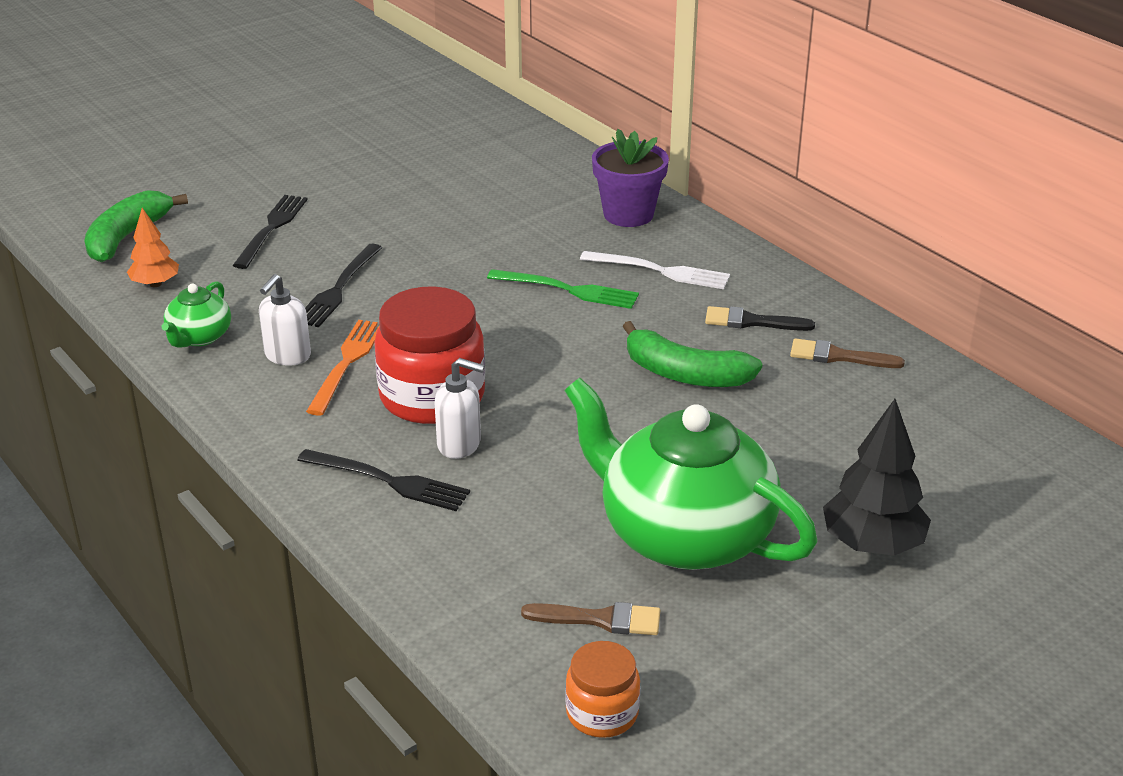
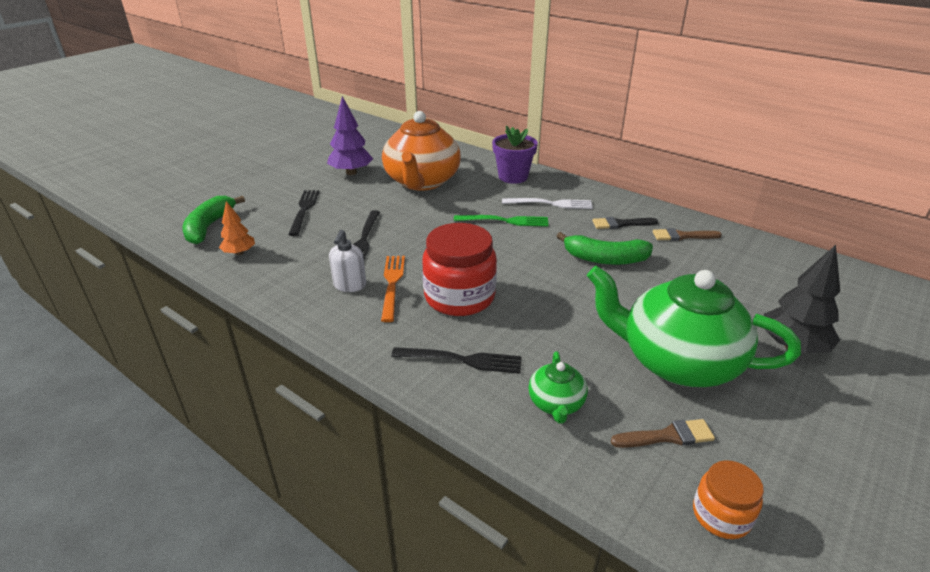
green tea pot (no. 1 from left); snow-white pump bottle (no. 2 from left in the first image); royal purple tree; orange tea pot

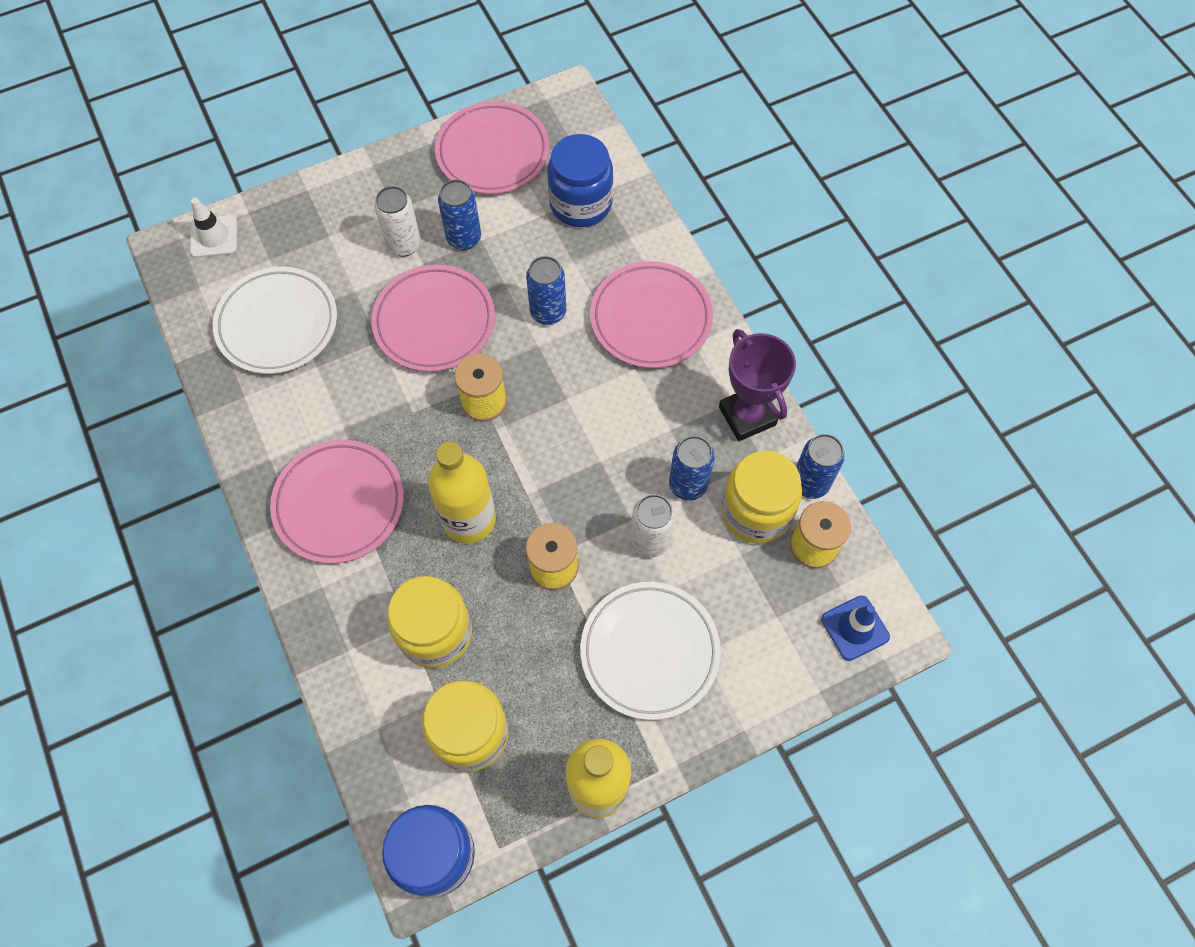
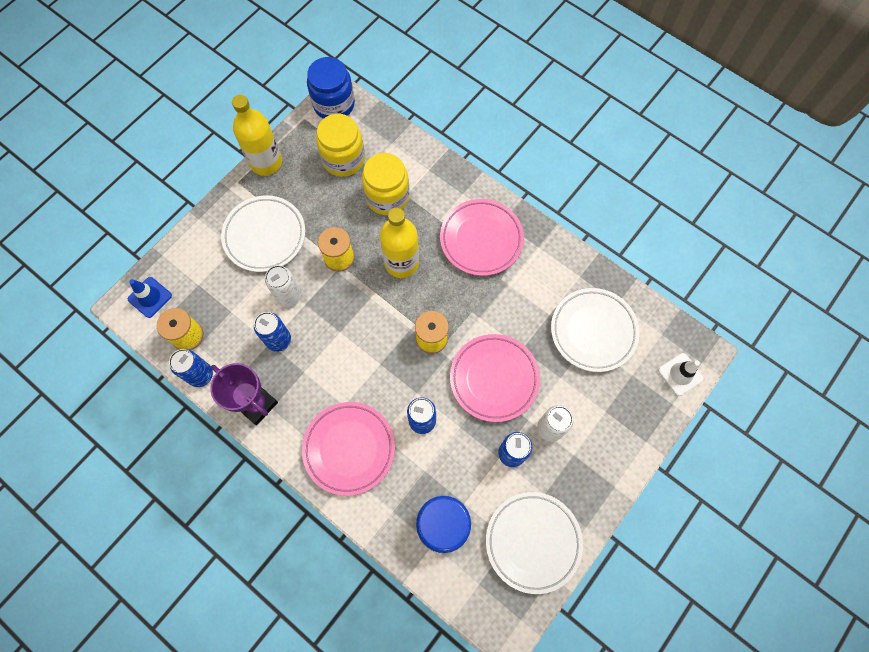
snow-white dinner plate (no. 2 from left); yellow preserve jar (no. 3 from left in the first image)

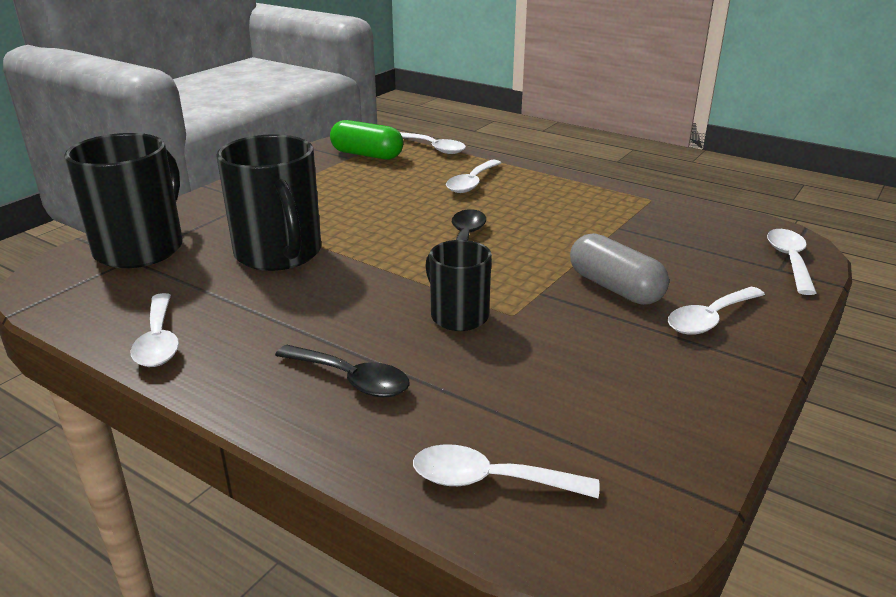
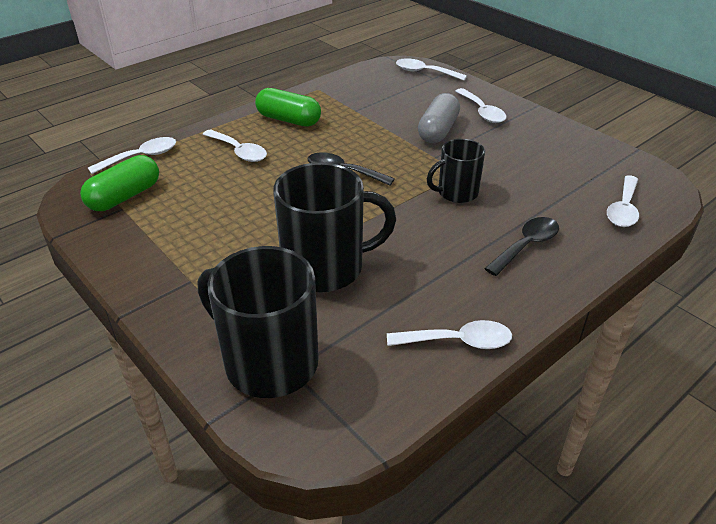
gray pill; green pill (no. 2 from left)

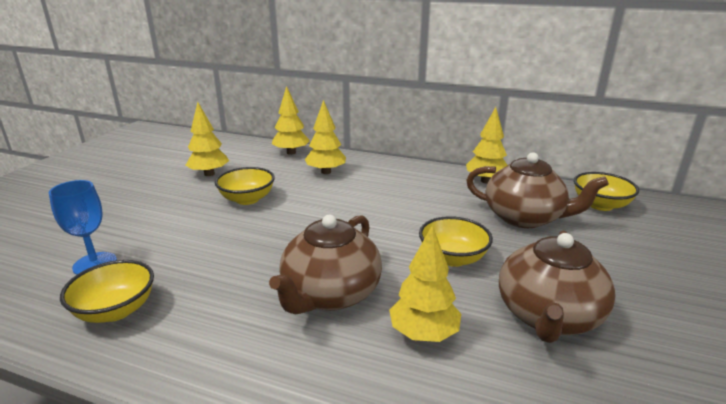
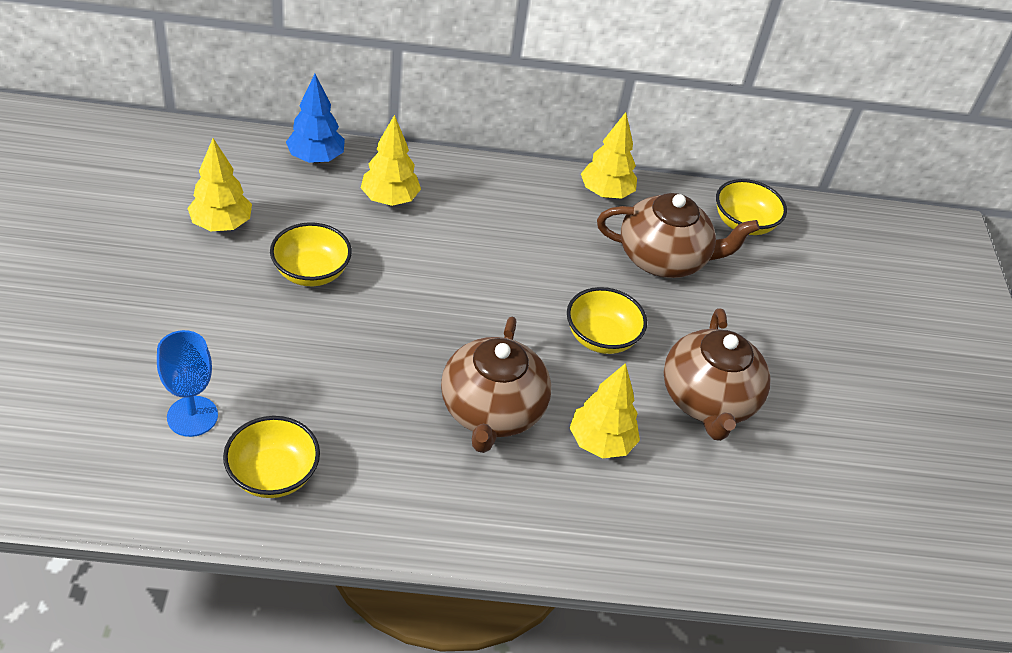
blue tree

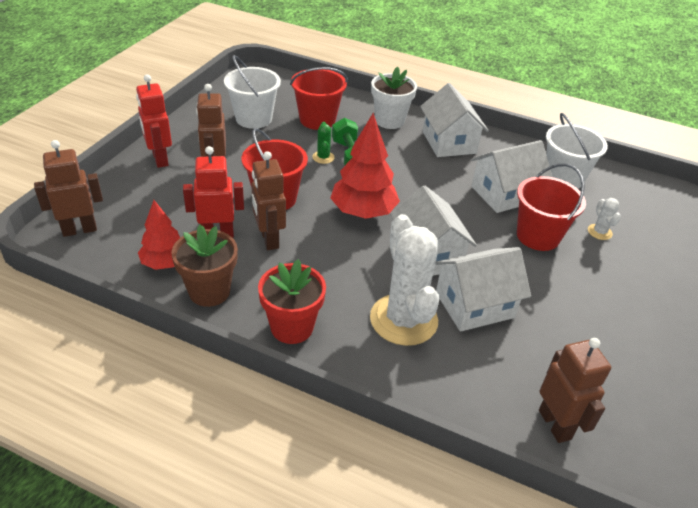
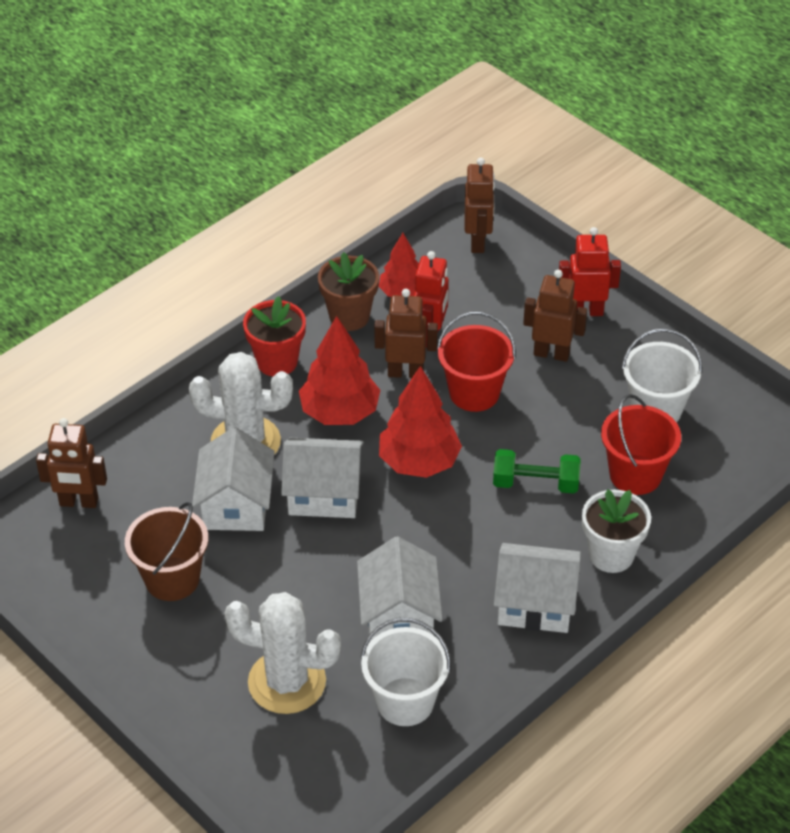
green cactus; scarlet bucket (no. 3 from left in the first image); snow-white cactus (no. 2 from left); scarlet tree (no. 1 from left); brown bucket

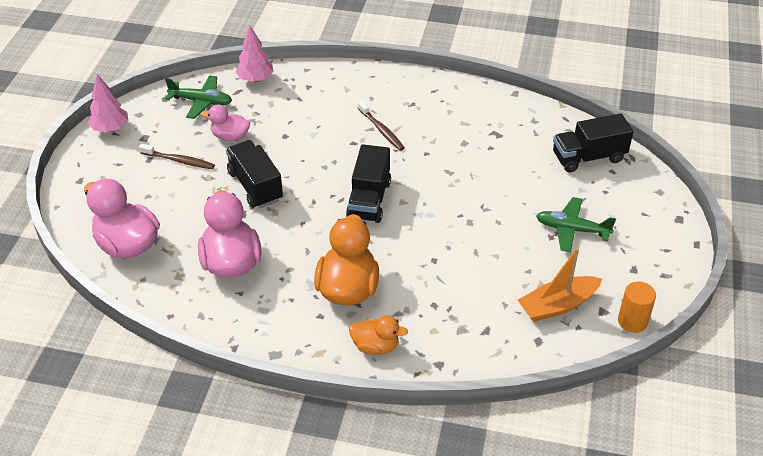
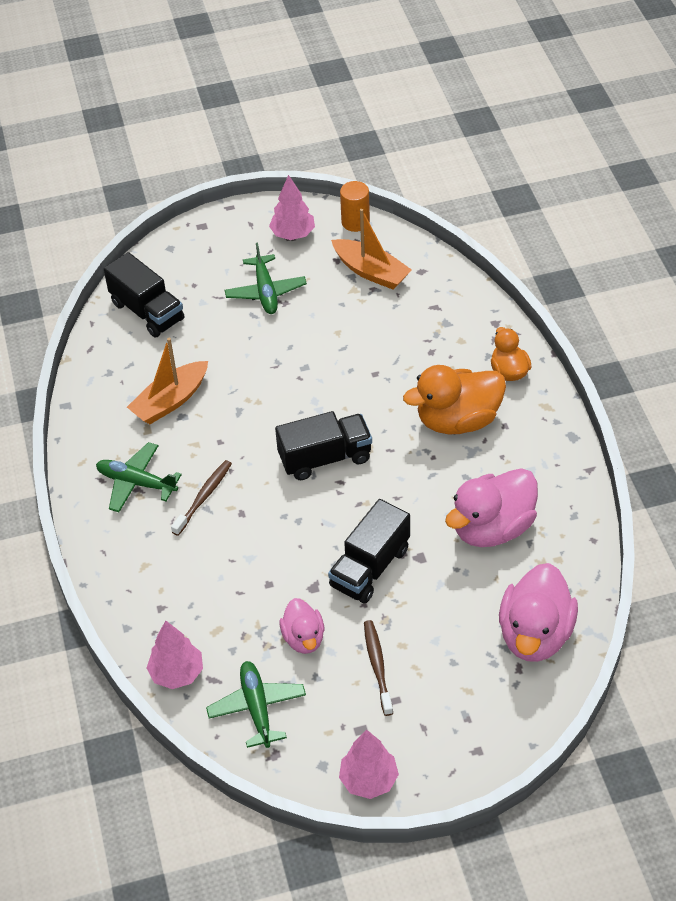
rosy tree (no. 2 from left); orange toy boat (no. 1 from left); green aeroplane (no. 1 from left)

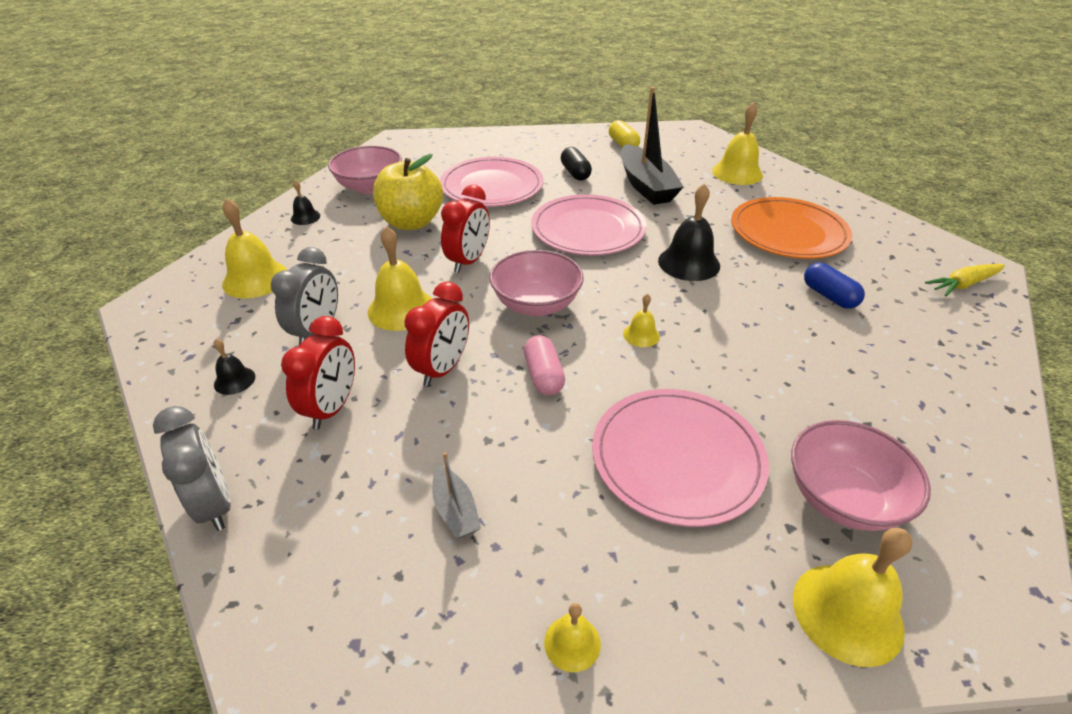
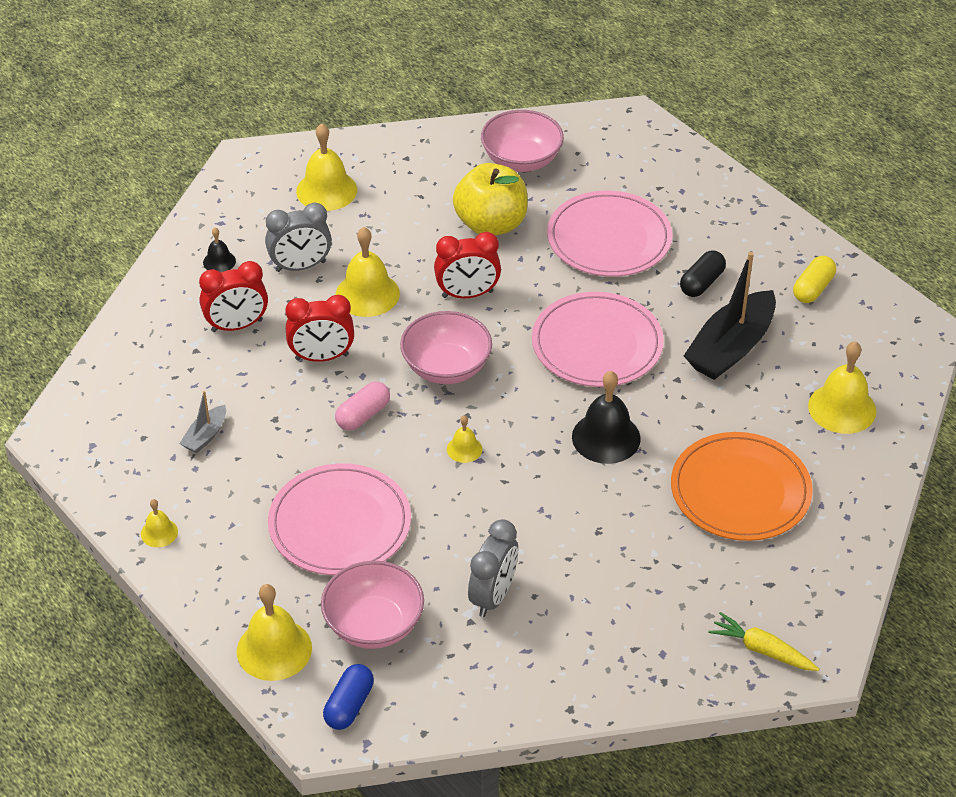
ebony bell (no. 2 from left in the first image); blue pill; gray alarm clock (no. 2 from left)

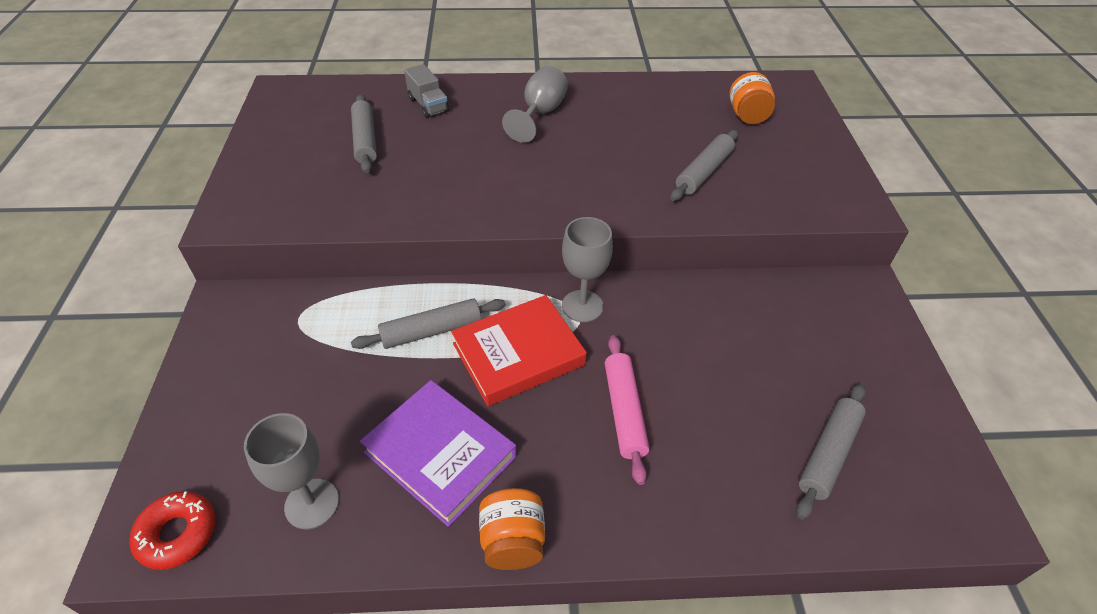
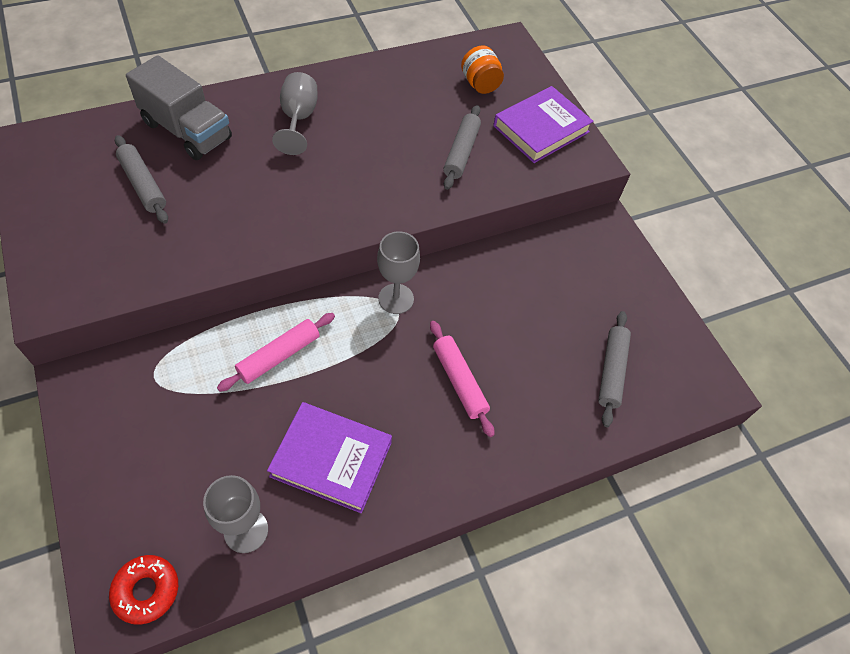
gray toy truck; scarlet hardback; rosy dough roller (no. 1 from left); orange preserve jar (no. 1 from left in the first image); royal purple hardback (no. 2 from left)

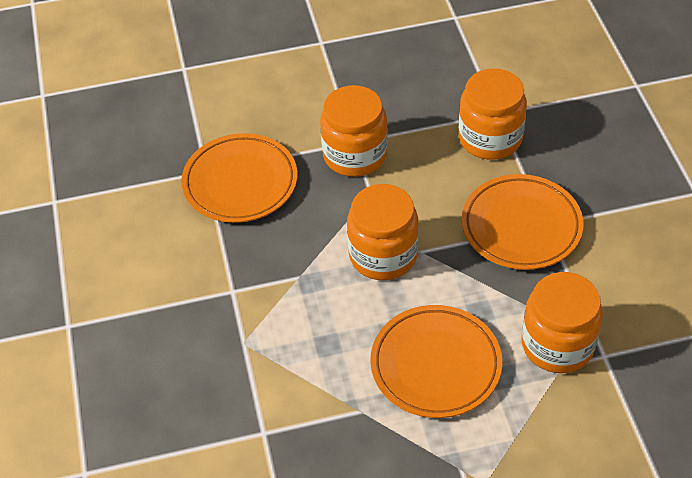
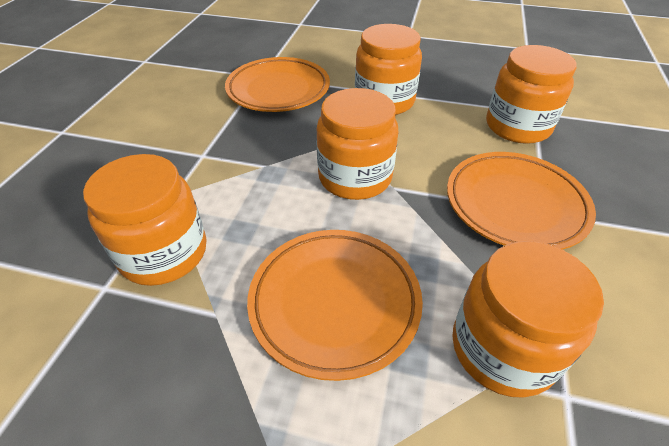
orange preserve jar (no. 1 from left)

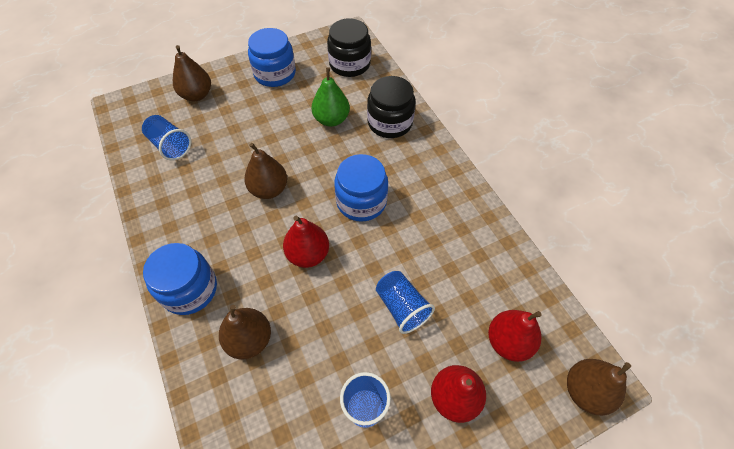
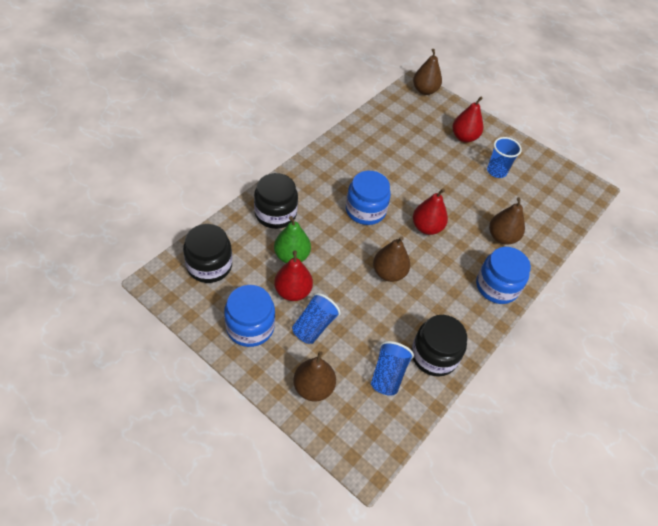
blue cup (no. 1 from left); scarlet pear fruit (no. 1 from left); ebony preserve jar (no. 3 from left)

